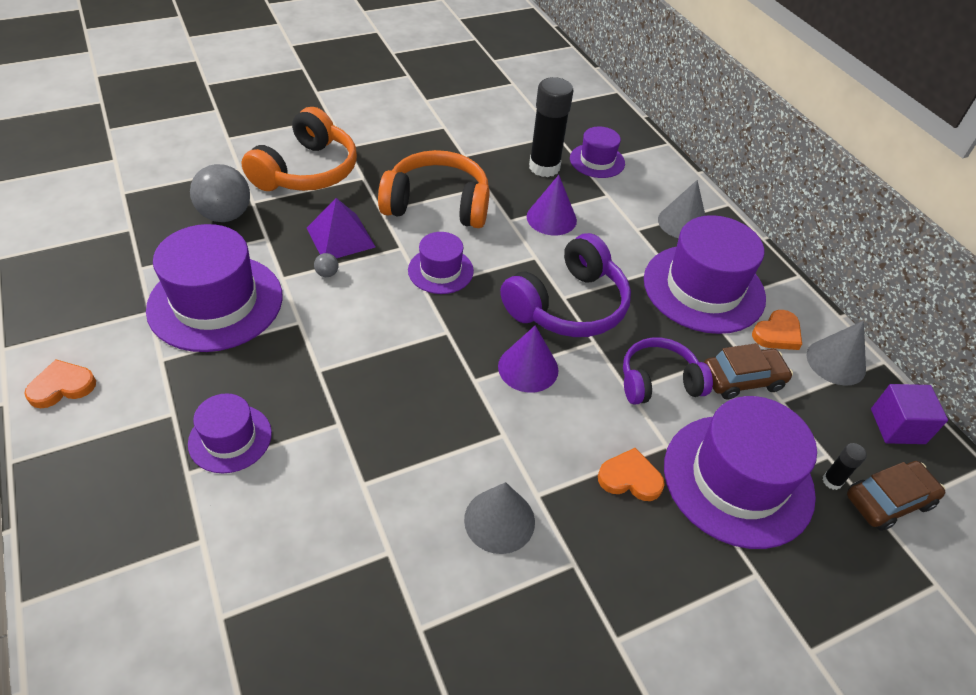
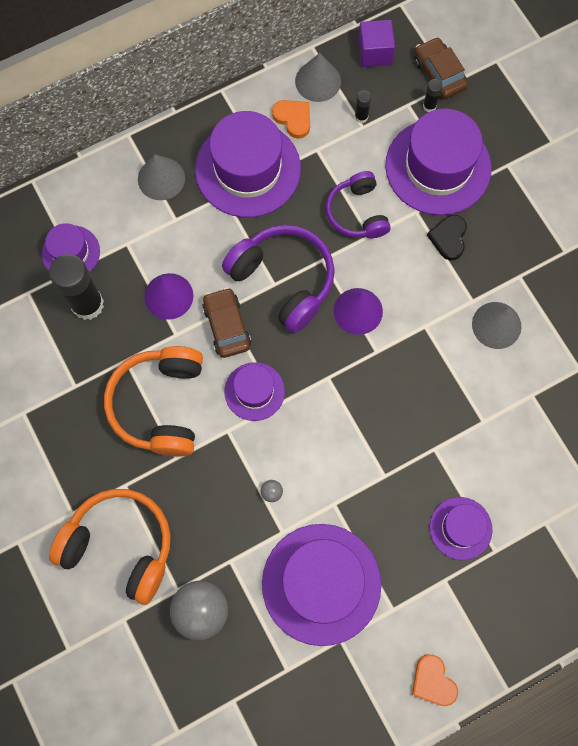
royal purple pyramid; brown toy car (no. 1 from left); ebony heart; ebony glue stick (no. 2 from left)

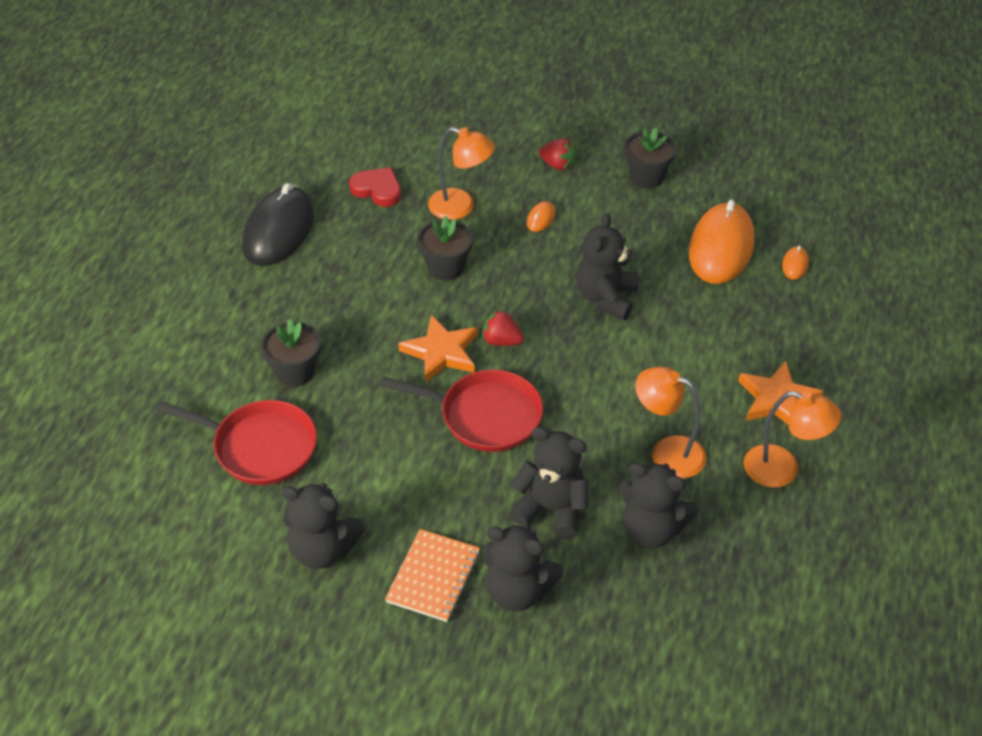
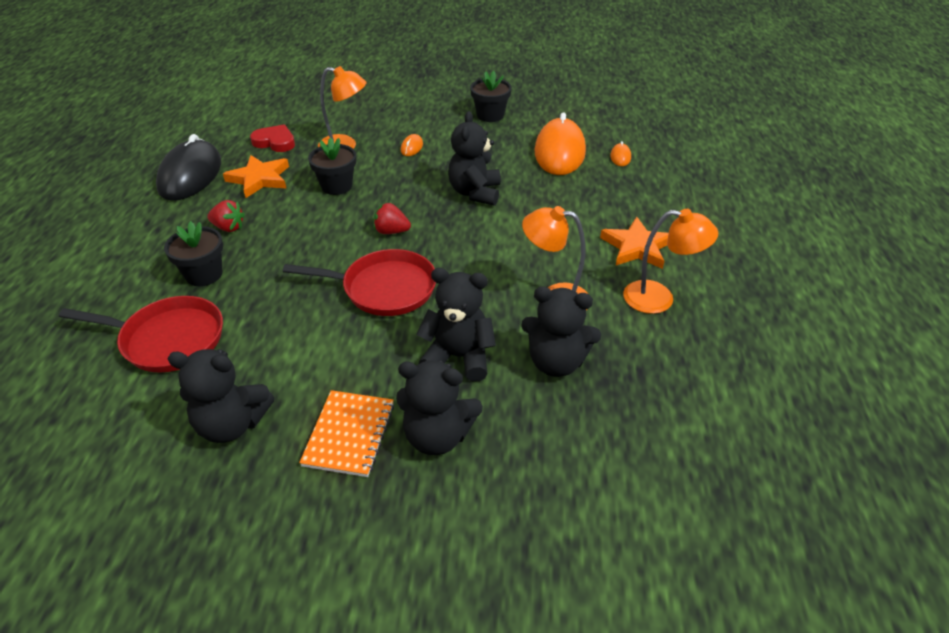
scarlet strawberry (no. 1 from left); orange star (no. 1 from left)

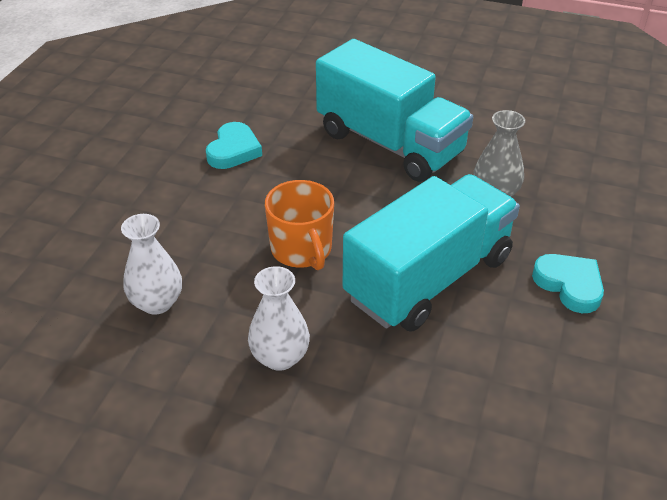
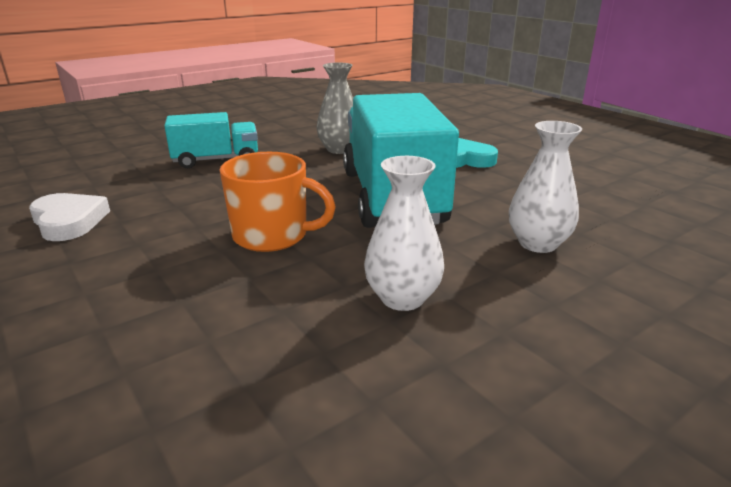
teal toy truck (no. 1 from left); snow-white heart; snow-white vase (no. 2 from left)

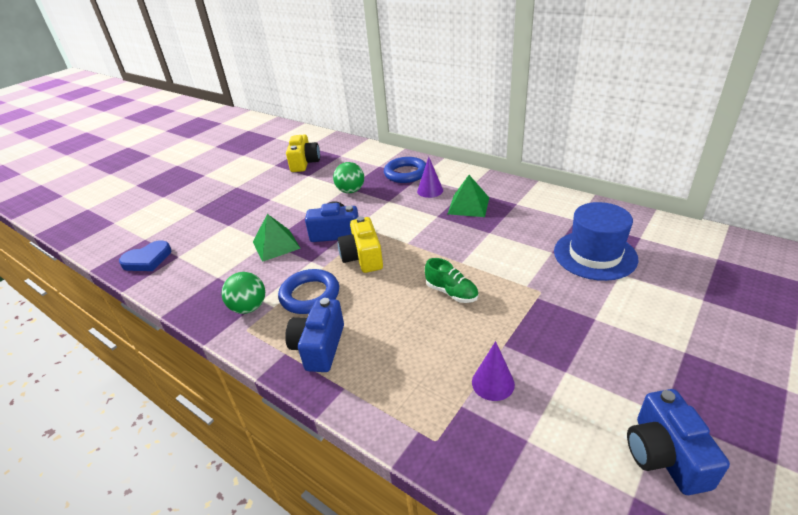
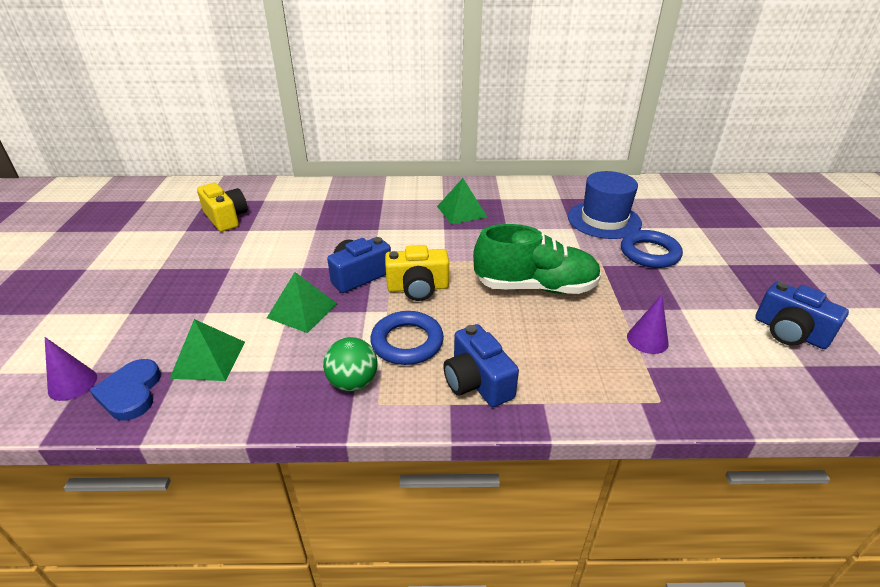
royal purple cone shape (no. 1 from left); blue ring (no. 2 from left); green sphere (no. 2 from left in the first image); yellow compact camera (no. 2 from left); blue heart; green lace-up shoe; green pyramid (no. 1 from left)

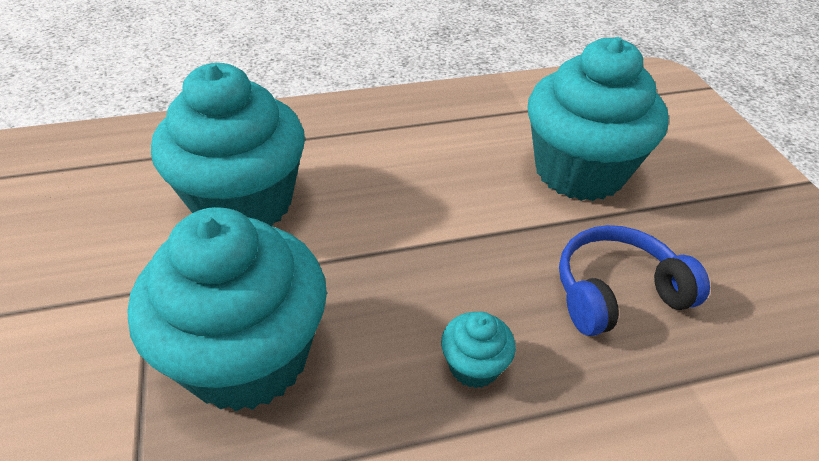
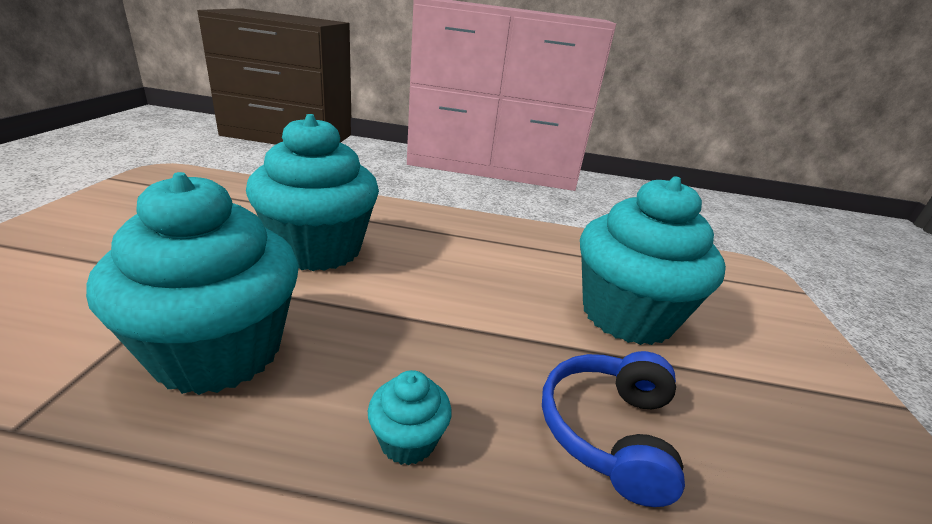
blue over-ear headphones

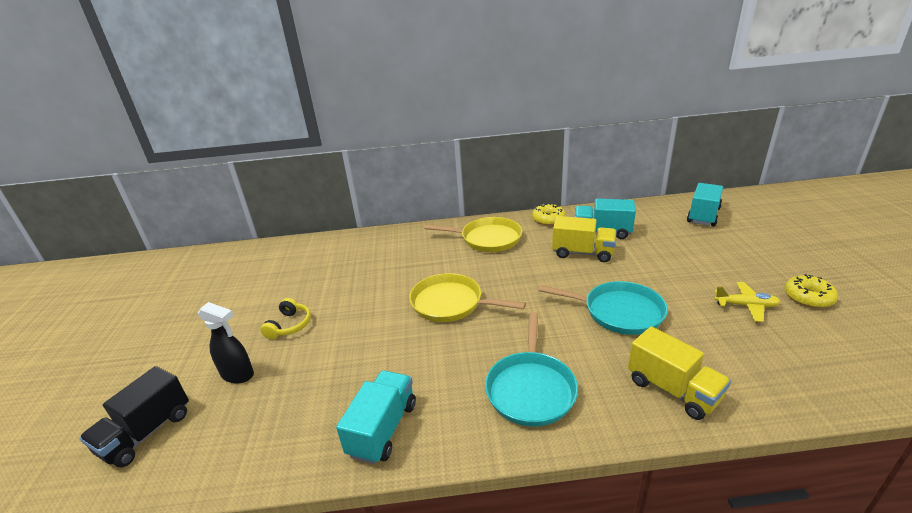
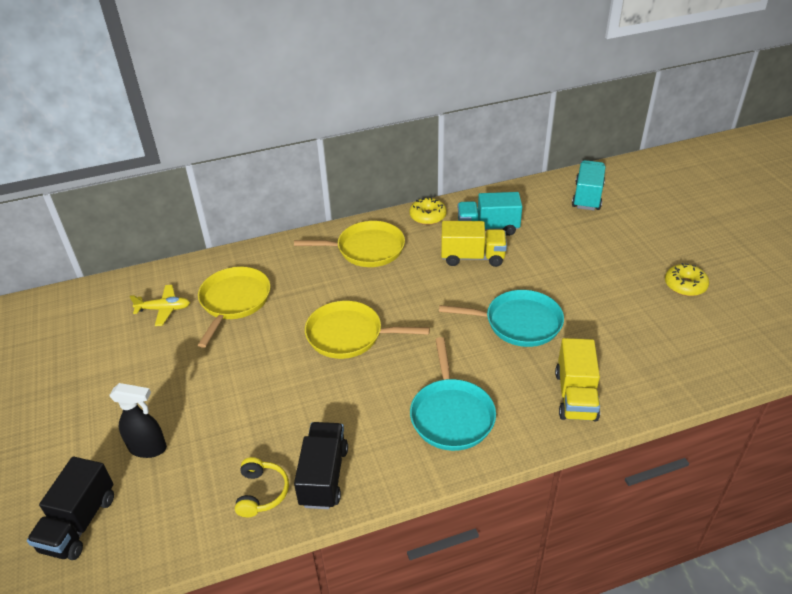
yellow aeroplane; yellow over-ear headphones; yellow toy truck (no. 2 from left); ebony toy truck (no. 2 from left); yellow skillet (no. 1 from left)

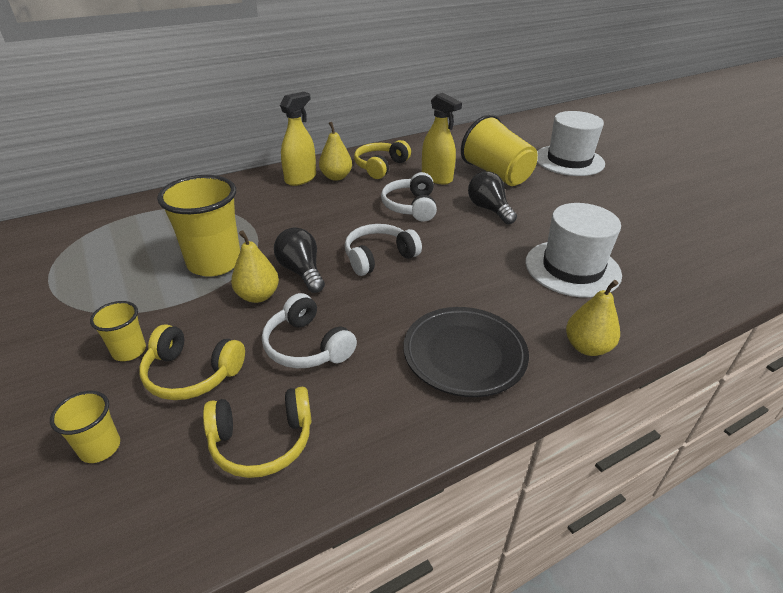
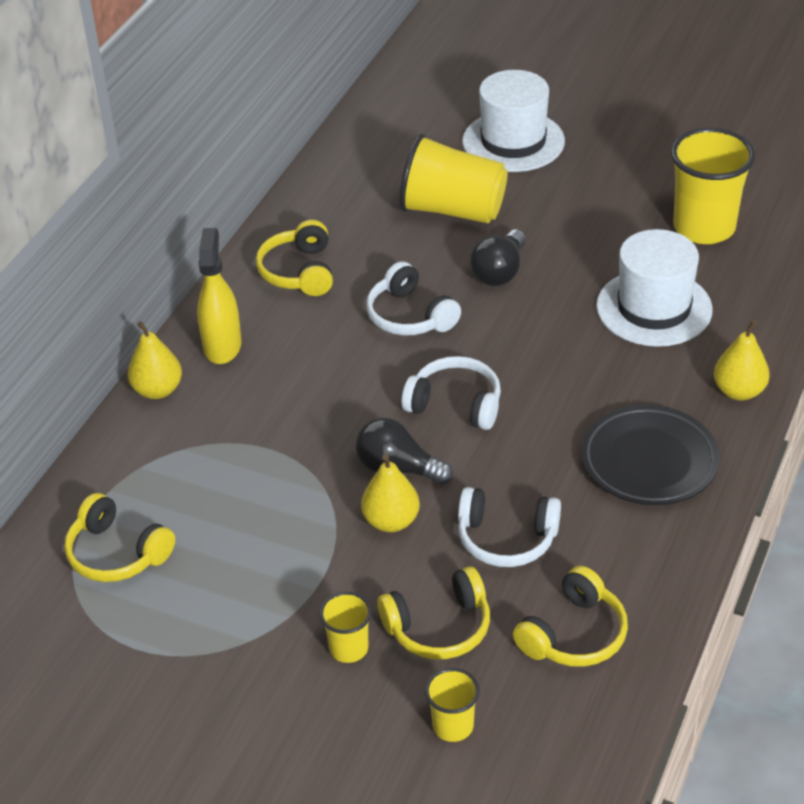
yellow sprayer (no. 2 from left in the first image); yellow pear fruit (no. 1 from left); ebony lightbulb (no. 2 from left); yellow cup (no. 4 from left); snow-white over-ear headphones (no. 2 from left); yellow over-ear headphones (no. 1 from left)

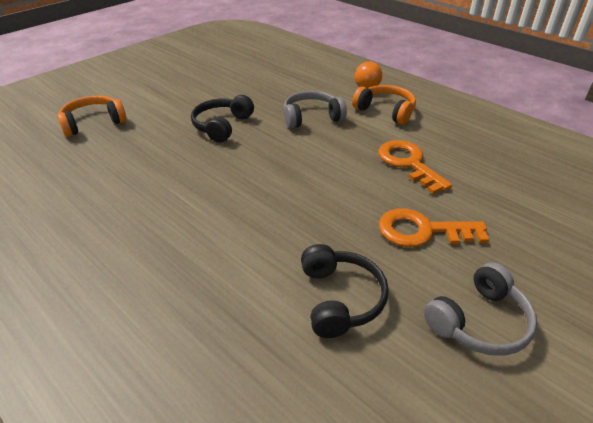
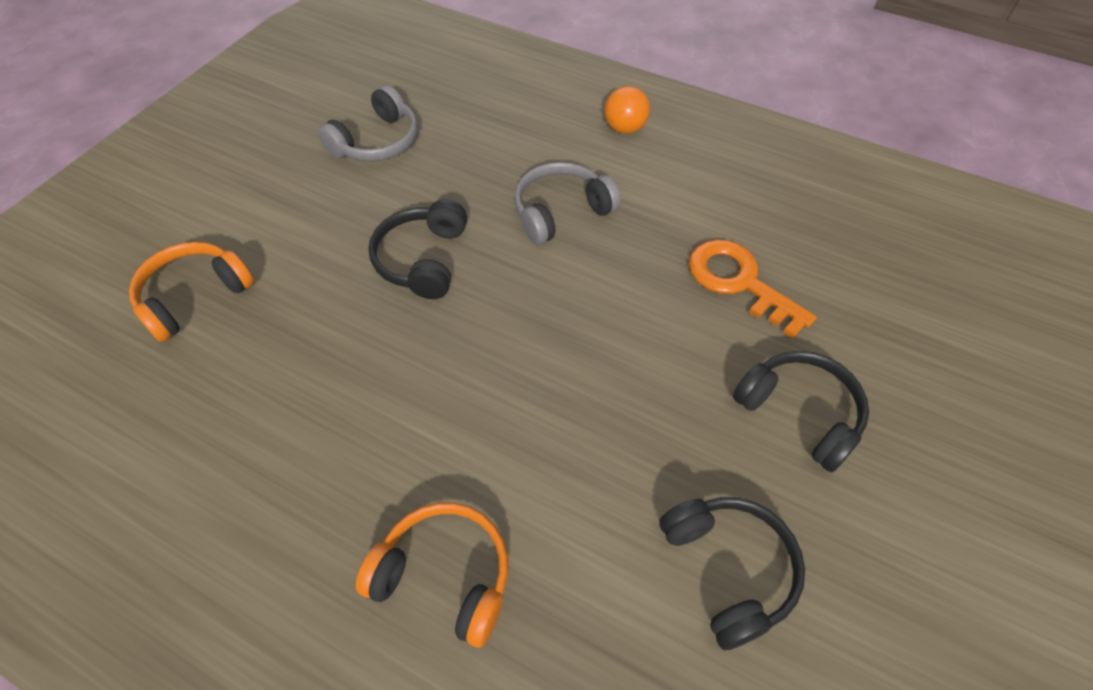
orange over-ear headphones (no. 2 from left); ebony over-ear headphones (no. 3 from left); gray over-ear headphones (no. 1 from left)

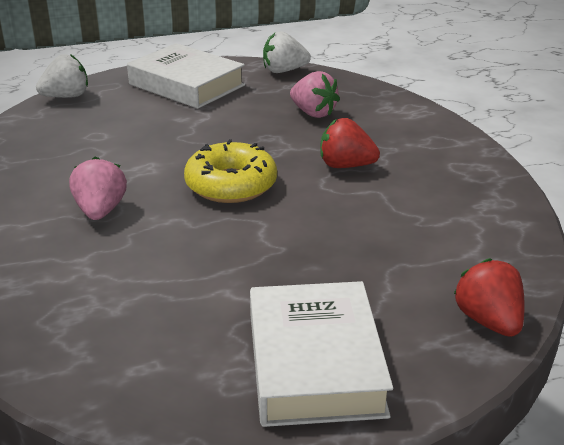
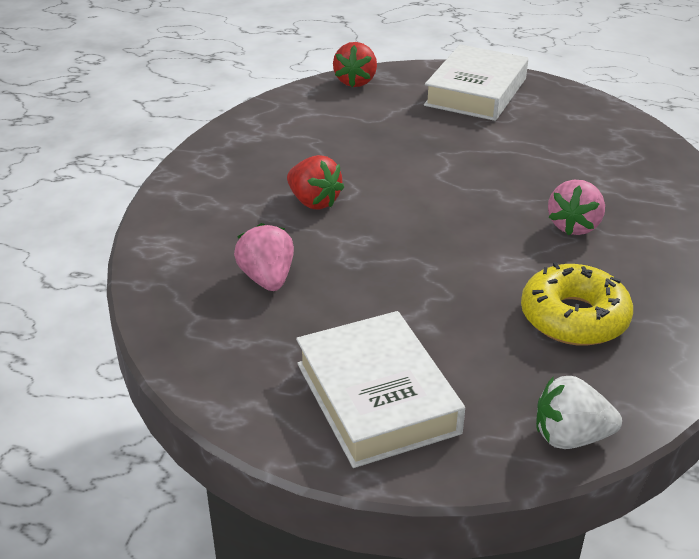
snow-white strawberry (no. 2 from left in the first image); yellow donut

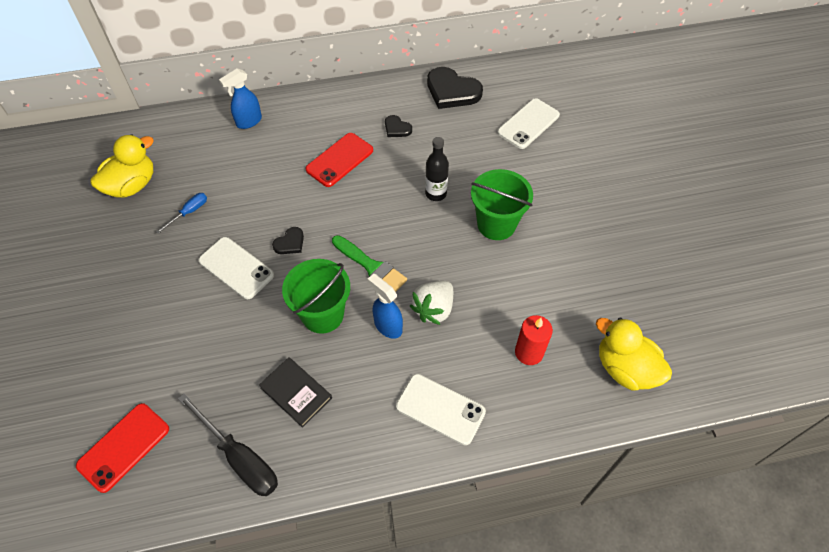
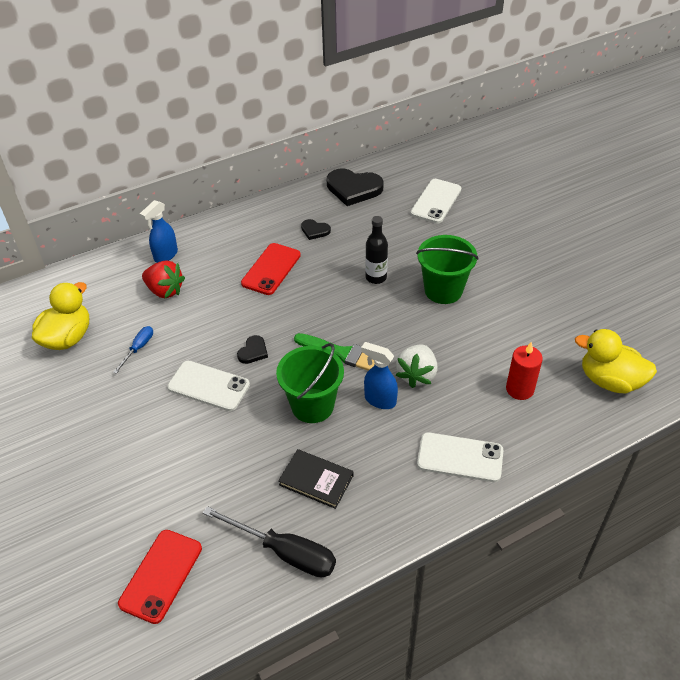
scarlet strawberry

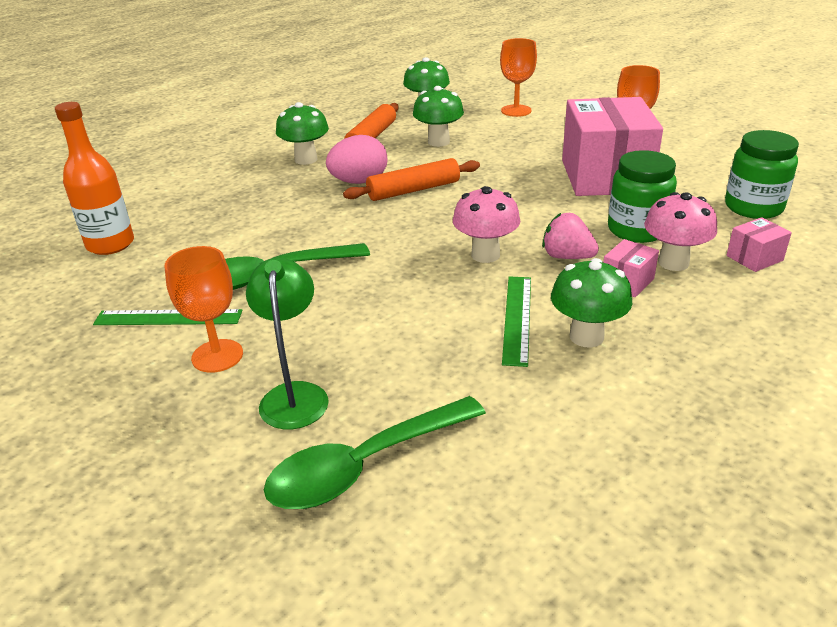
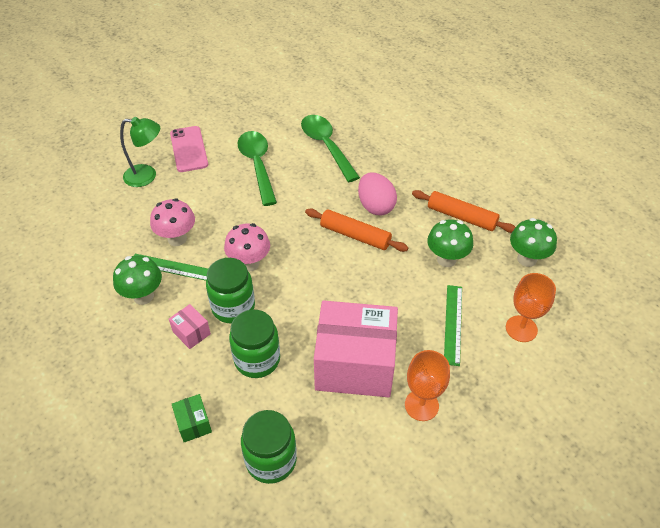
orange flask; green toadstool (no. 1 from left in the first image); orange dough roller (no. 1 from left); rosy toadstool (no. 1 from left); green preserve jar (no. 1 from left); green box; rosy smartphone; green ruler (no. 2 from left); green tablespoon (no. 2 from left)

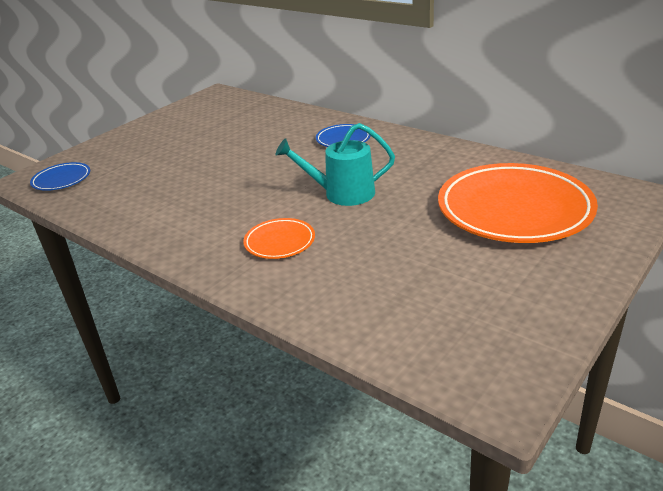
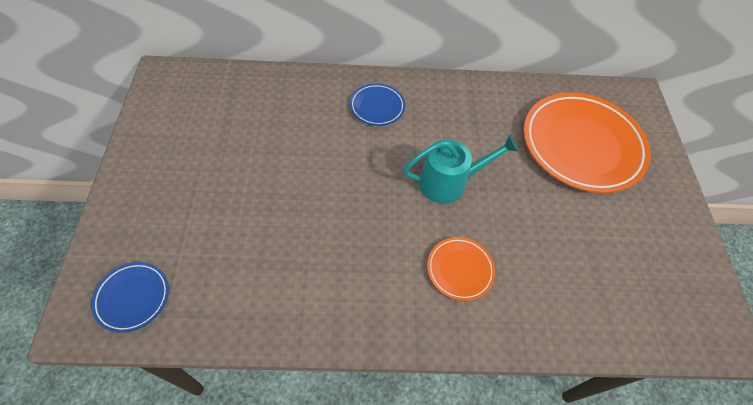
teal sprinkling can

